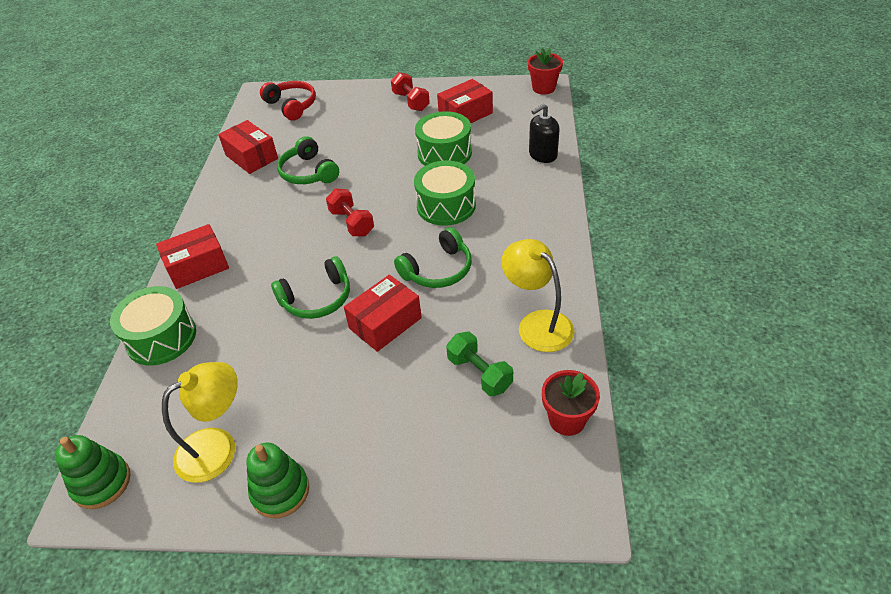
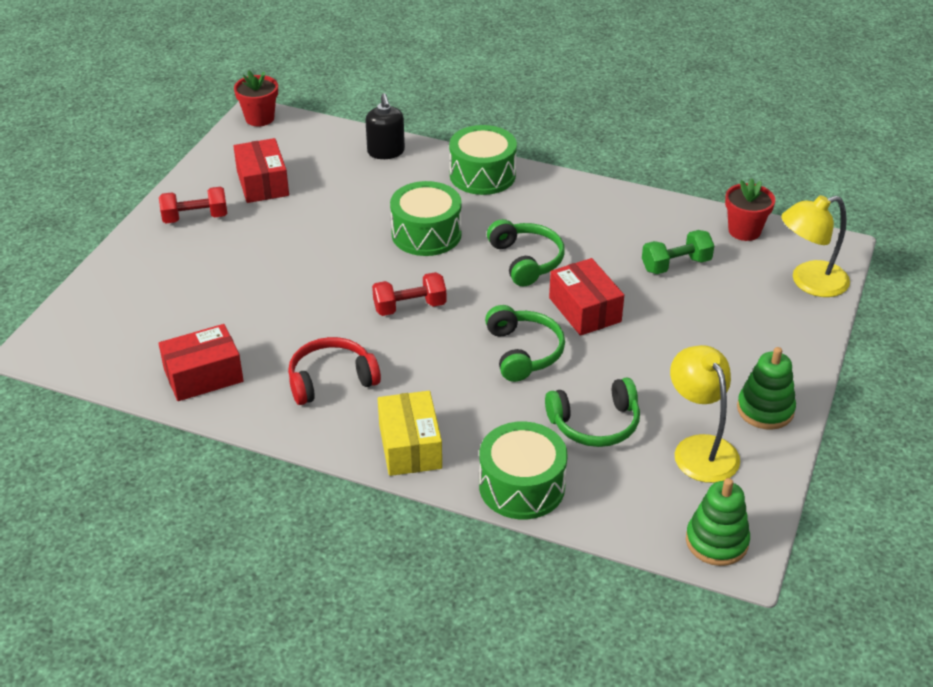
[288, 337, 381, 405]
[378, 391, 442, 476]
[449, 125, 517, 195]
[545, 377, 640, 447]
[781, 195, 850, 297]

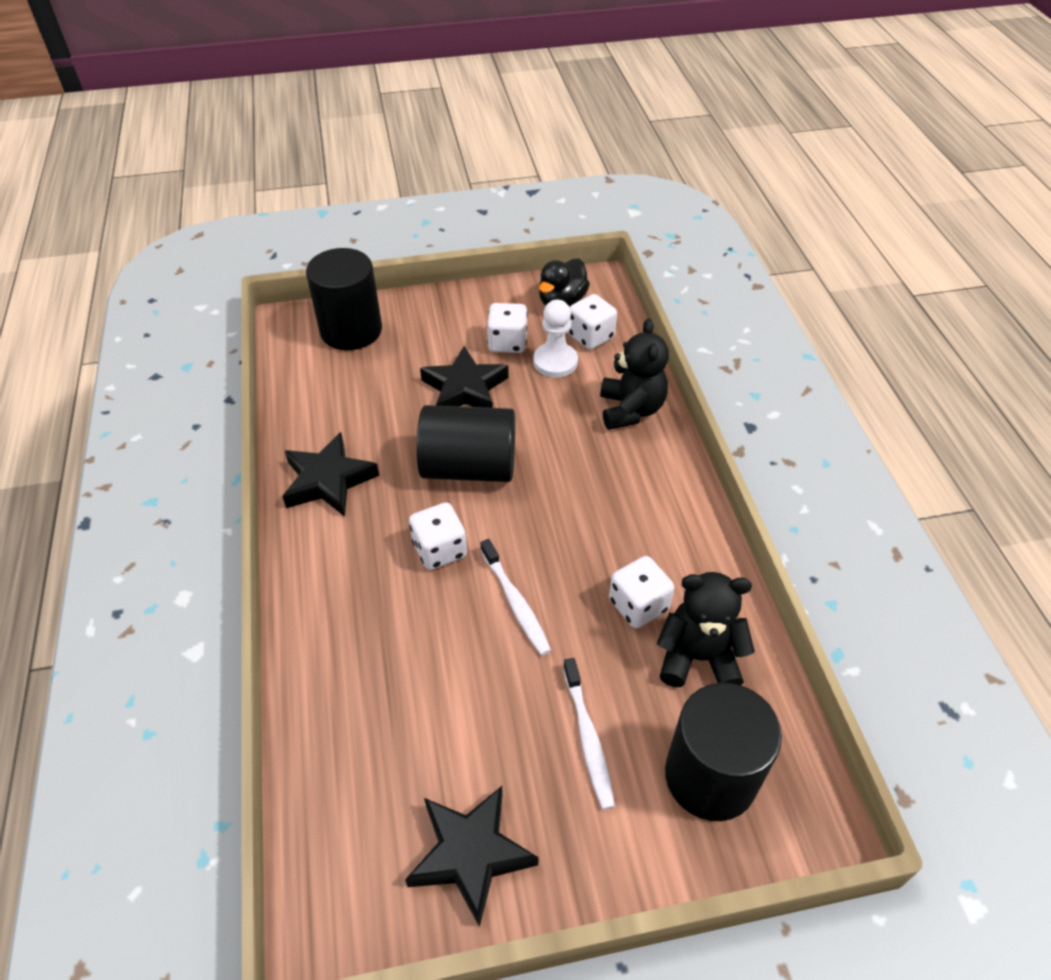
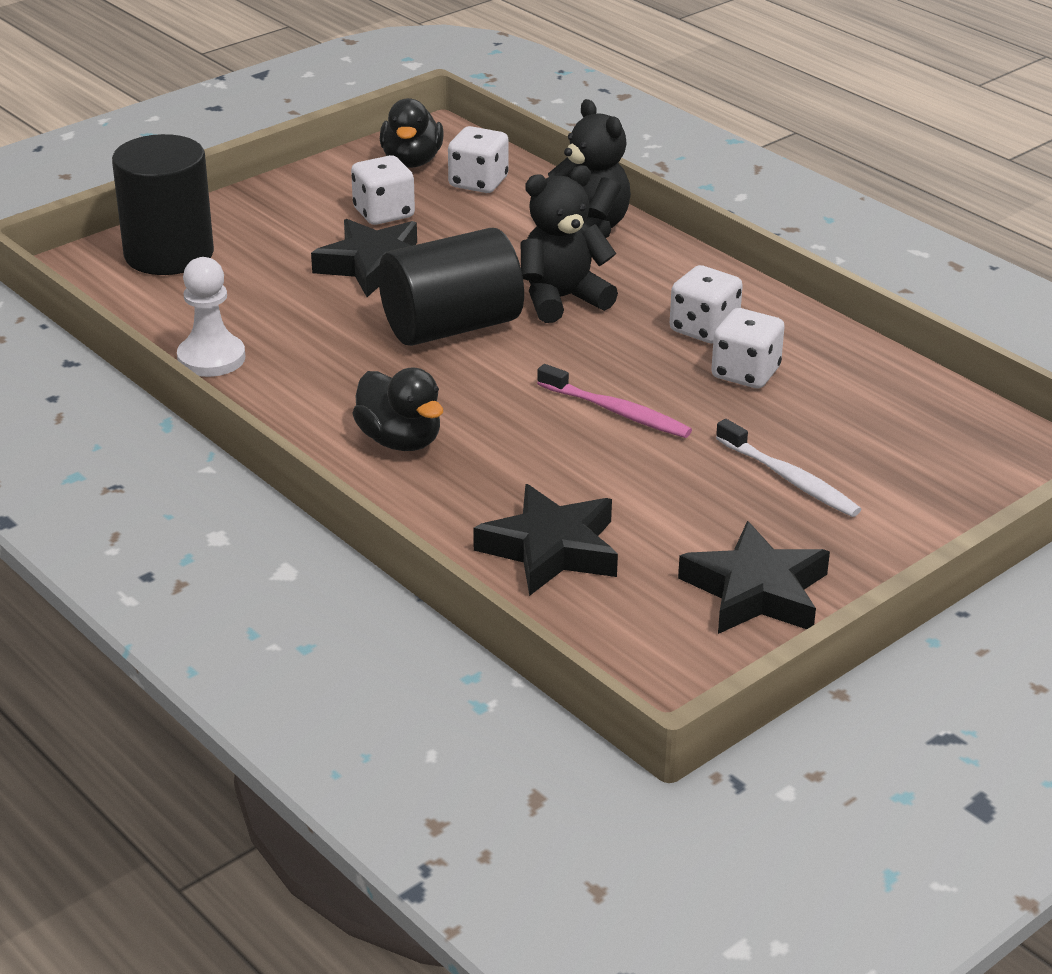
[177, 257, 245, 377]
[352, 367, 443, 451]
[473, 484, 618, 596]
[521, 165, 618, 323]
[537, 364, 692, 438]
[670, 265, 743, 344]
[665, 683, 782, 821] (first image)

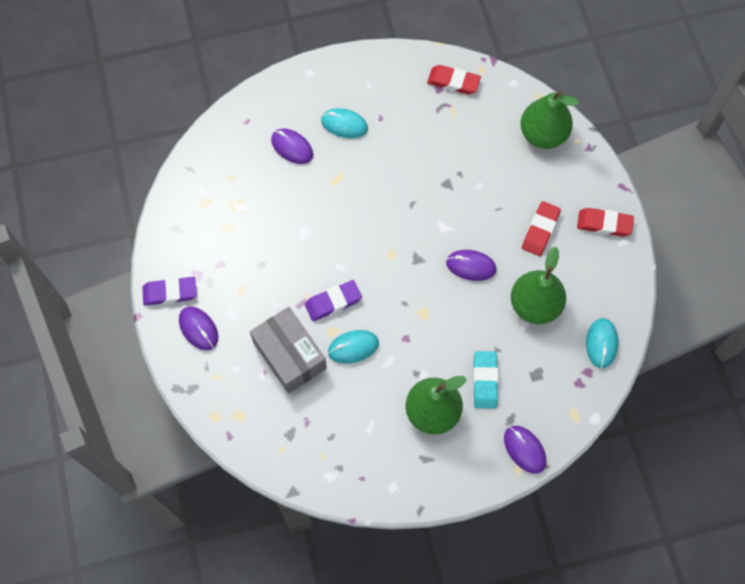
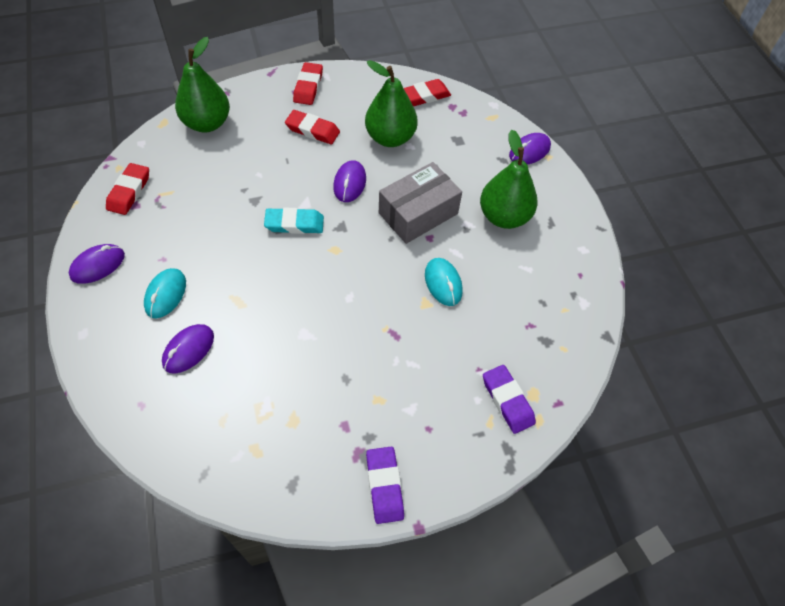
[69, 244, 125, 284]
[264, 208, 324, 234]
[379, 162, 462, 244]
[404, 79, 451, 106]
[483, 365, 536, 434]

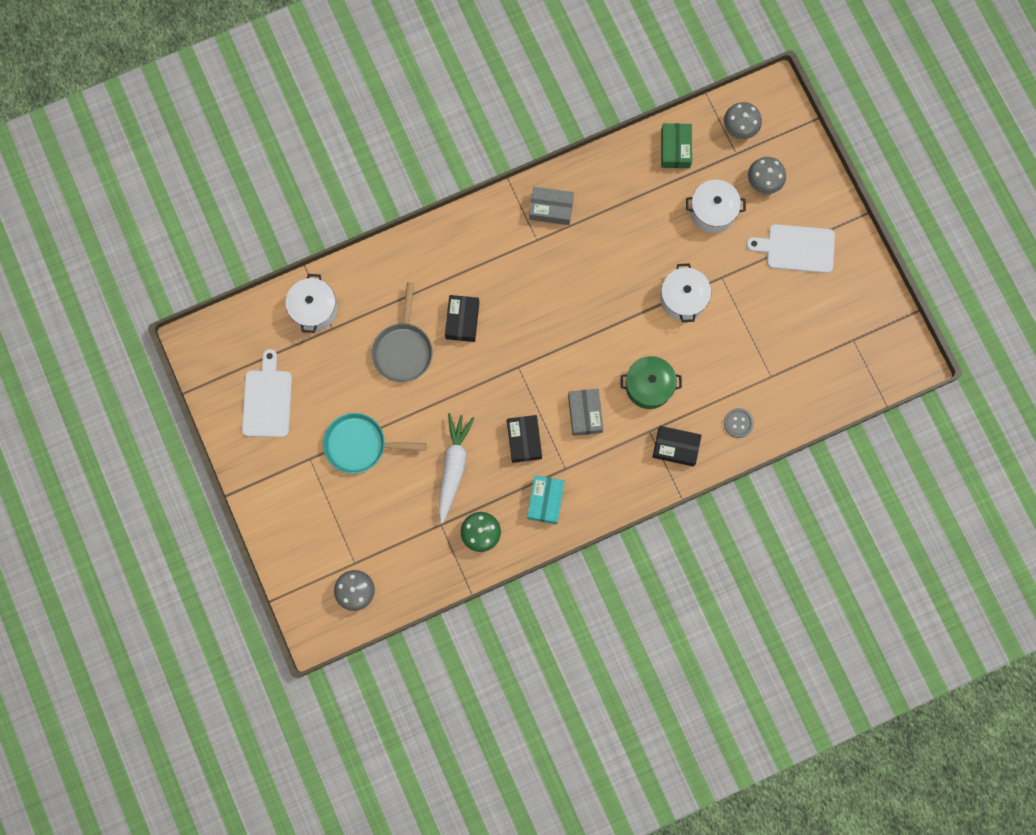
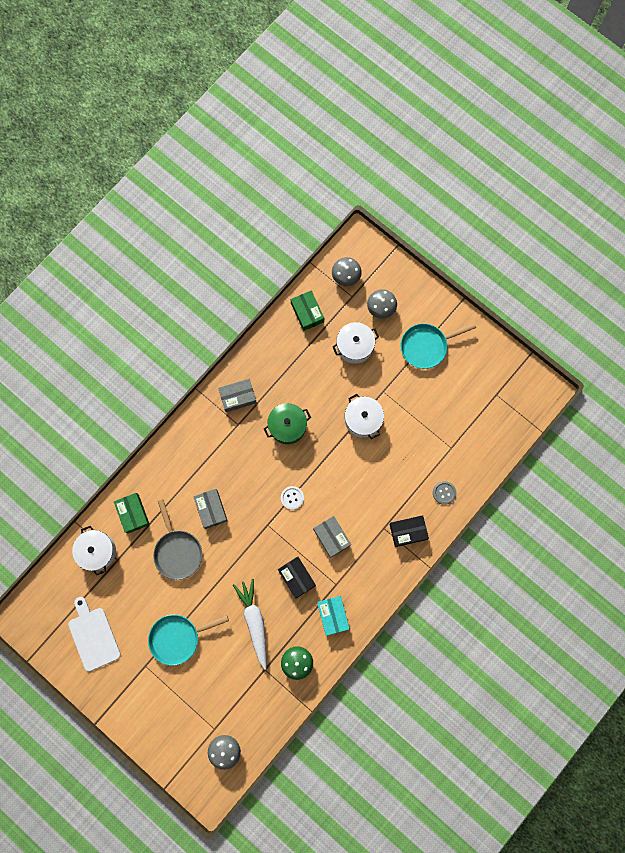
[114, 493, 150, 534]
[193, 489, 228, 529]
[264, 403, 311, 444]
[281, 486, 304, 510]
[401, 323, 476, 369]

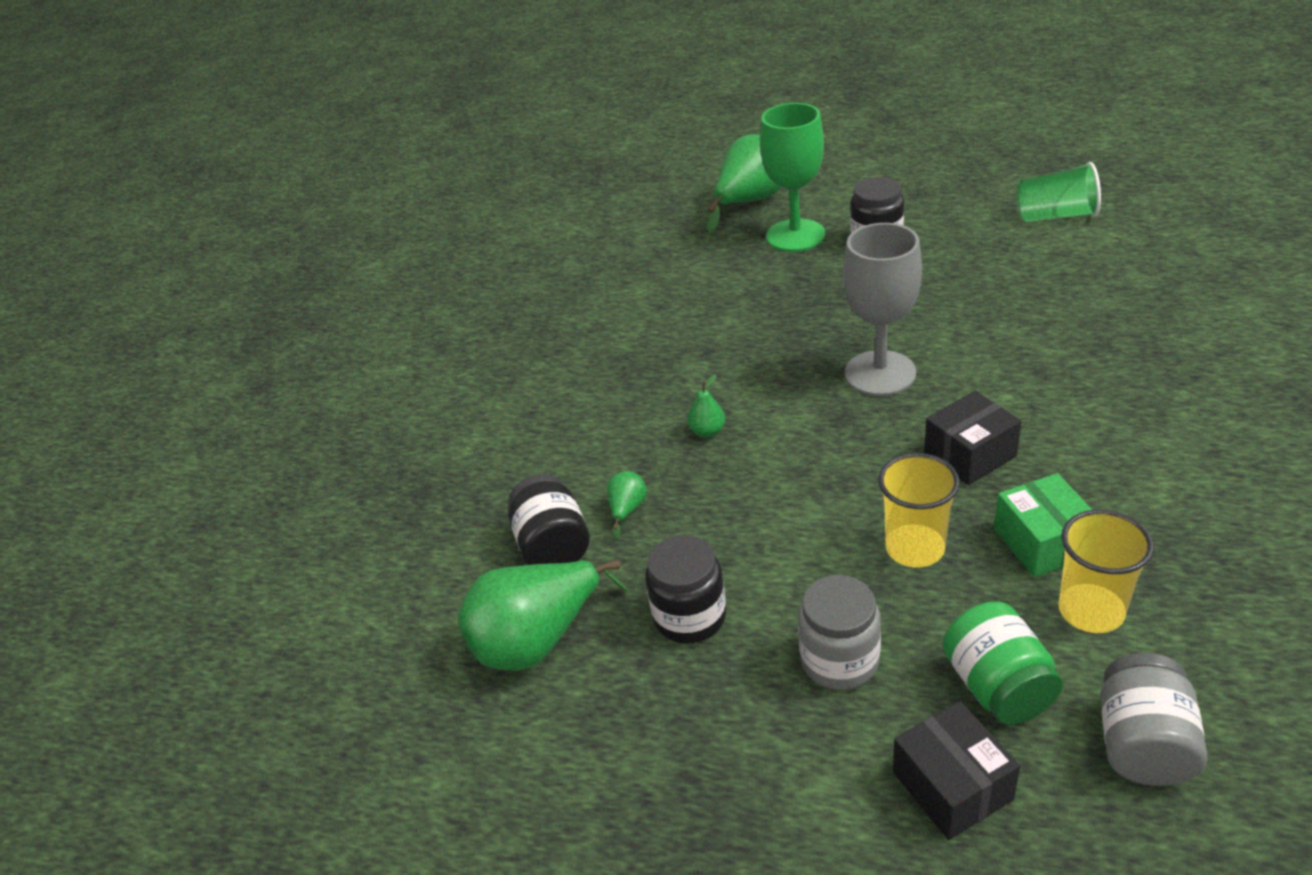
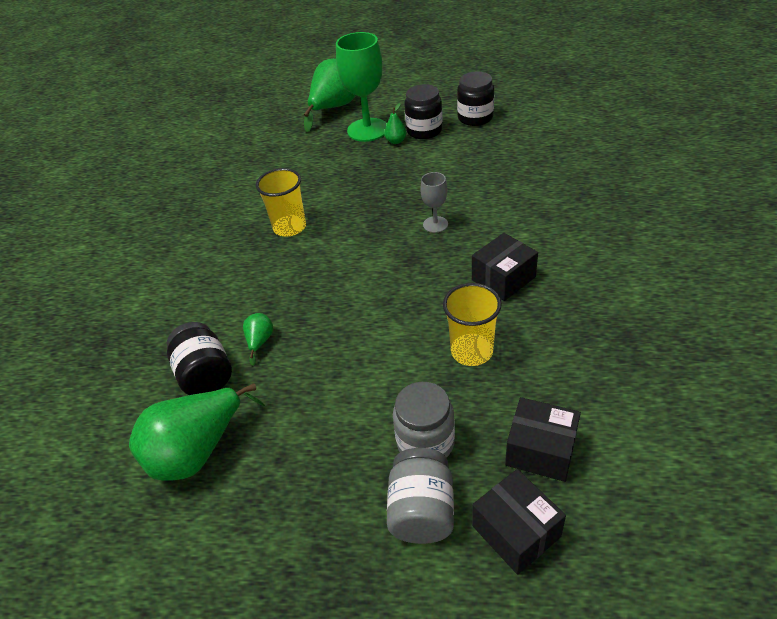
[256, 168, 306, 237]
[384, 103, 406, 144]
[387, 448, 454, 544]
[420, 172, 448, 233]
[457, 71, 494, 126]
[505, 397, 581, 482]
[994, 473, 1092, 577] (first image)
[1017, 162, 1101, 222] (first image)

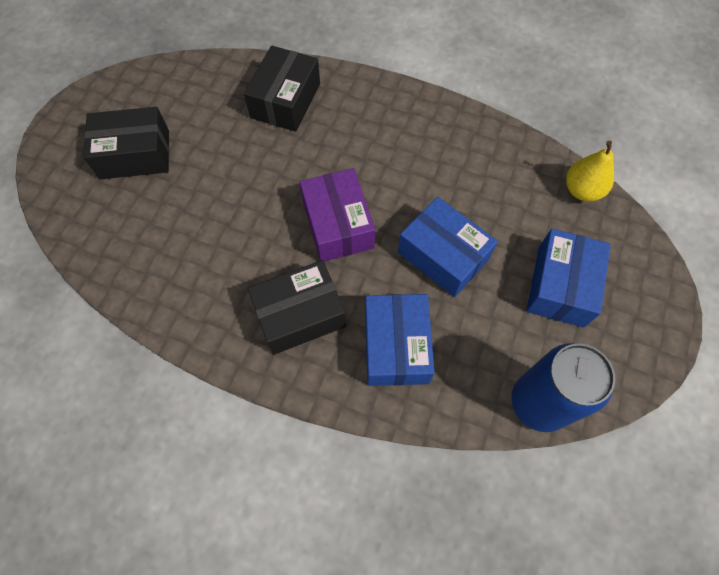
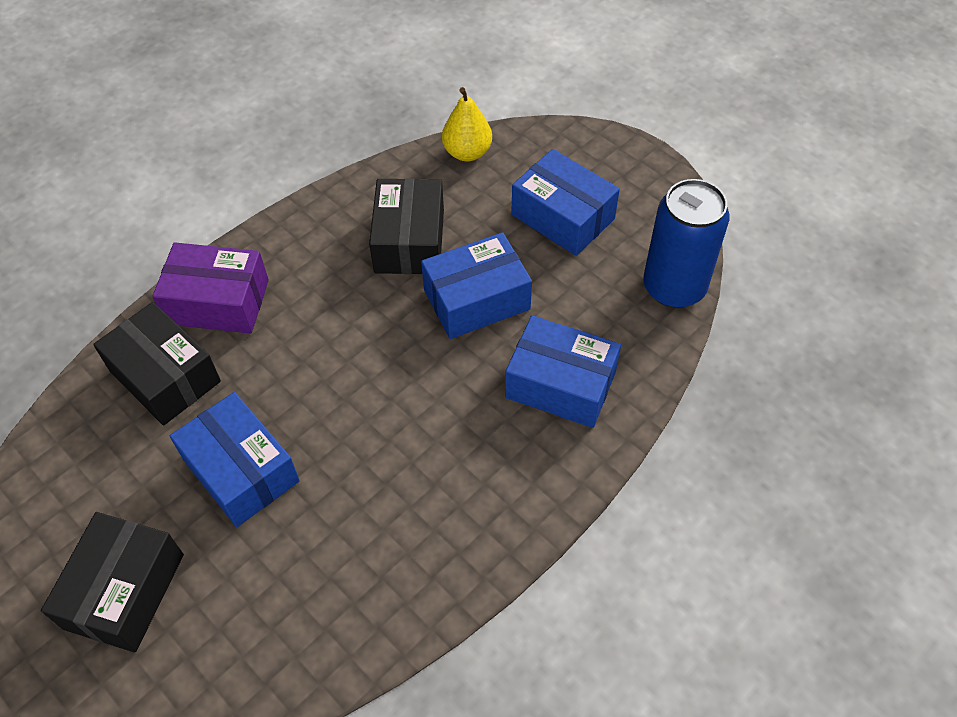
[152, 242, 269, 333]
[170, 392, 300, 527]
[369, 178, 444, 274]

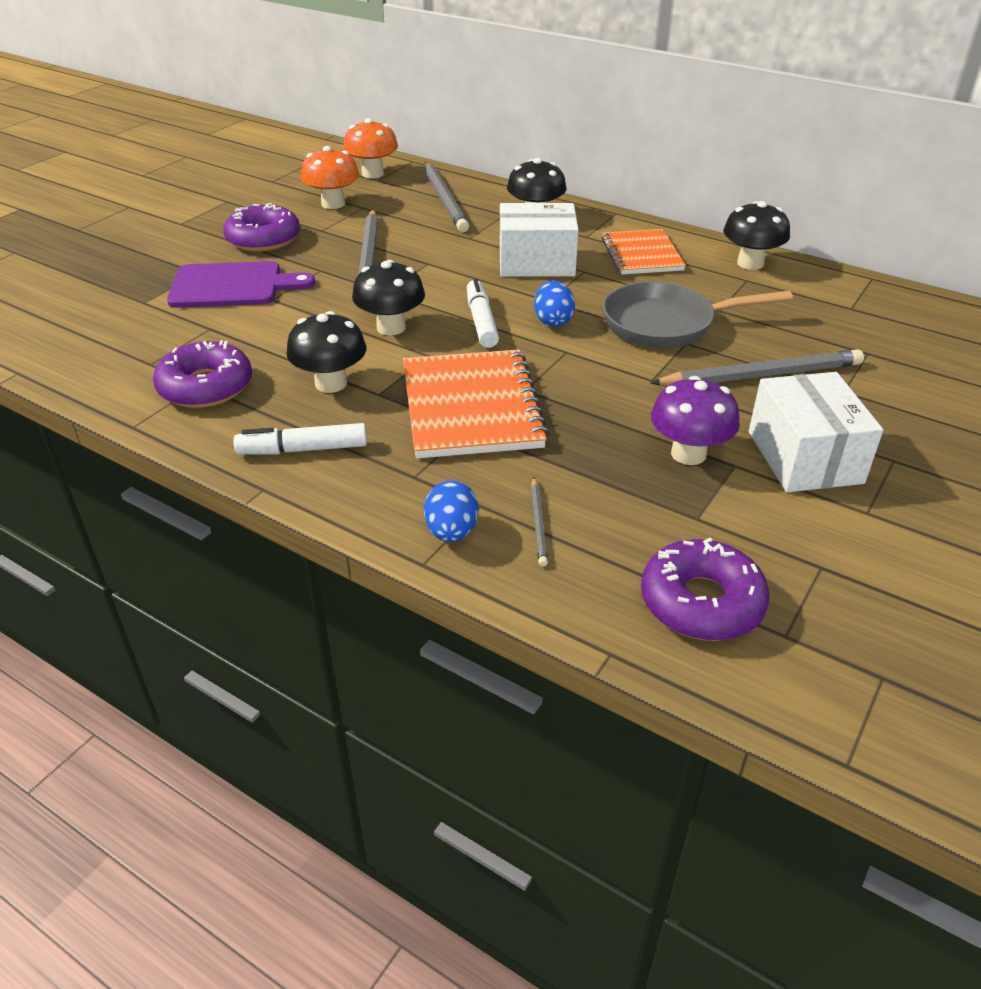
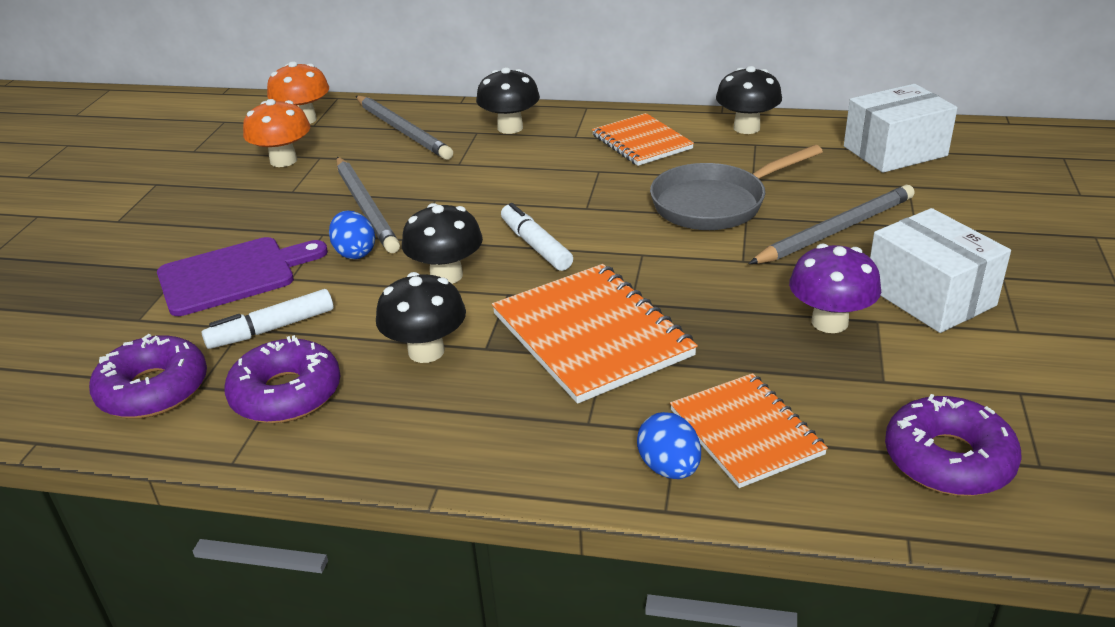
[89, 334, 207, 418]
[202, 289, 333, 349]
[329, 211, 375, 259]
[670, 373, 828, 488]
[844, 84, 958, 173]

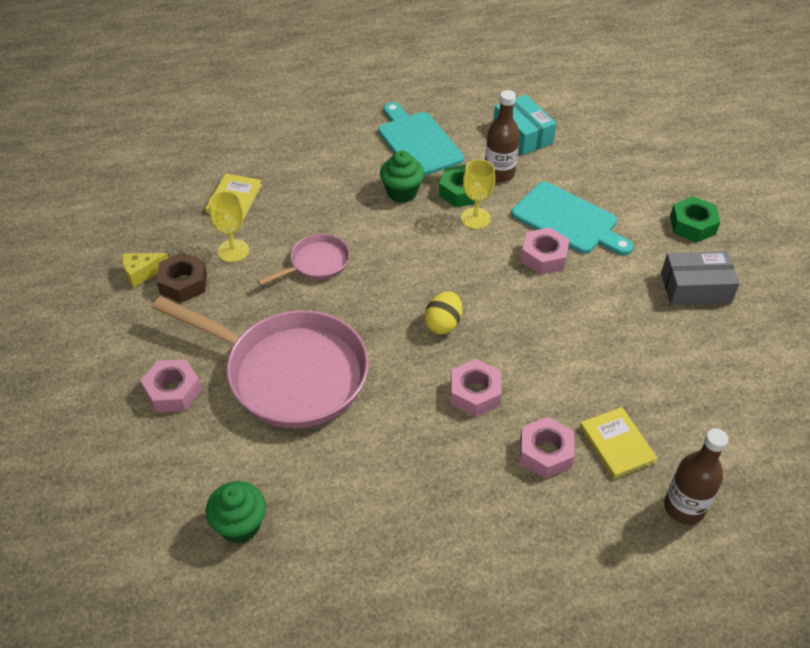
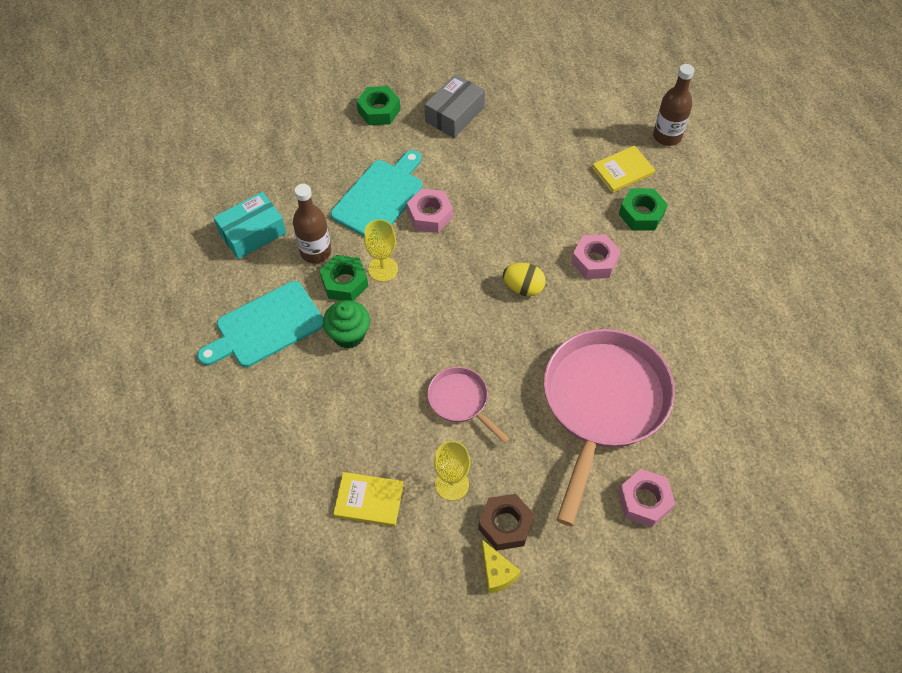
[425, 74, 485, 138]
[619, 188, 668, 230]
[206, 481, 266, 544] (first image)

